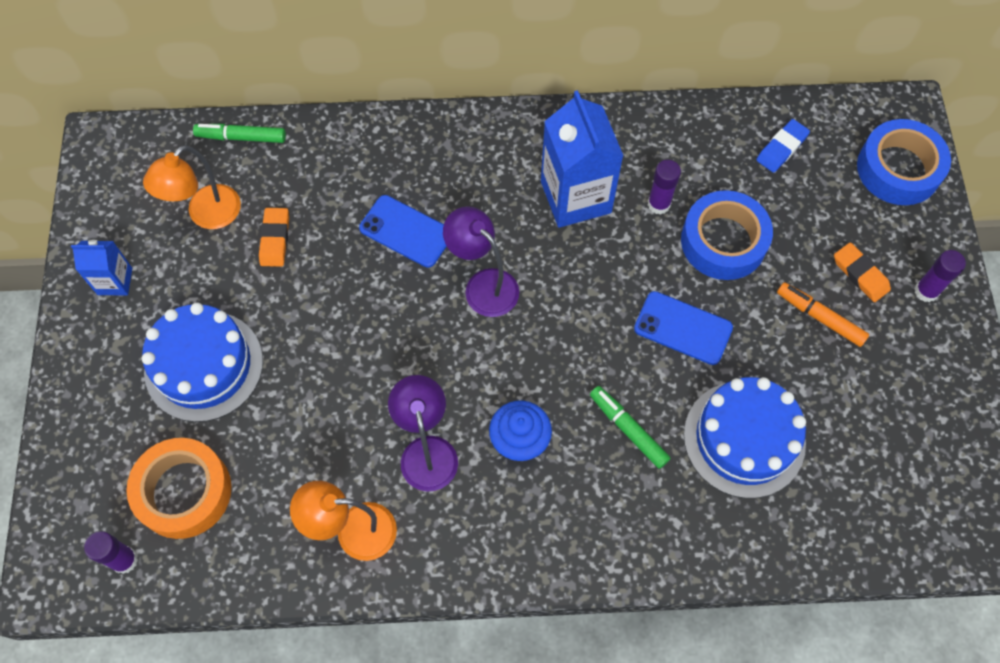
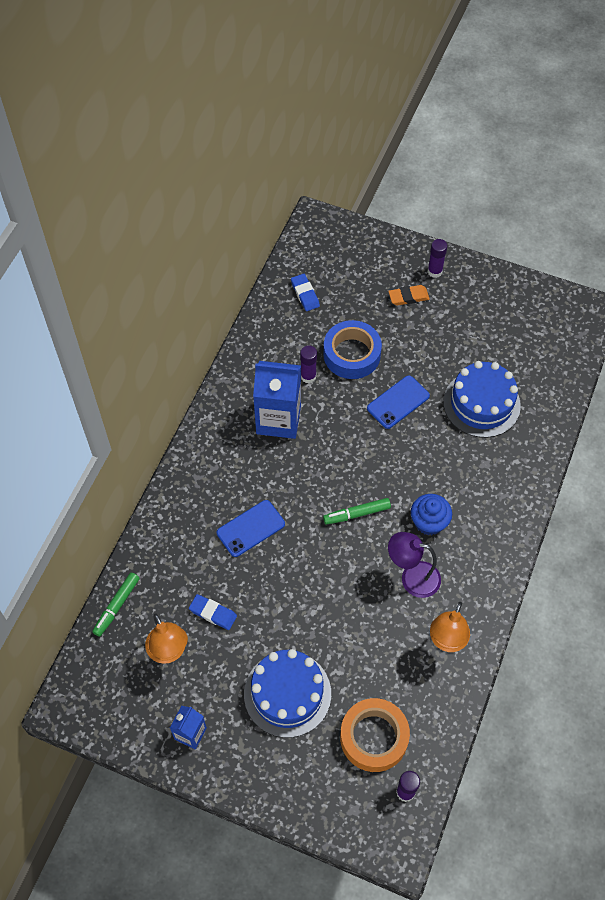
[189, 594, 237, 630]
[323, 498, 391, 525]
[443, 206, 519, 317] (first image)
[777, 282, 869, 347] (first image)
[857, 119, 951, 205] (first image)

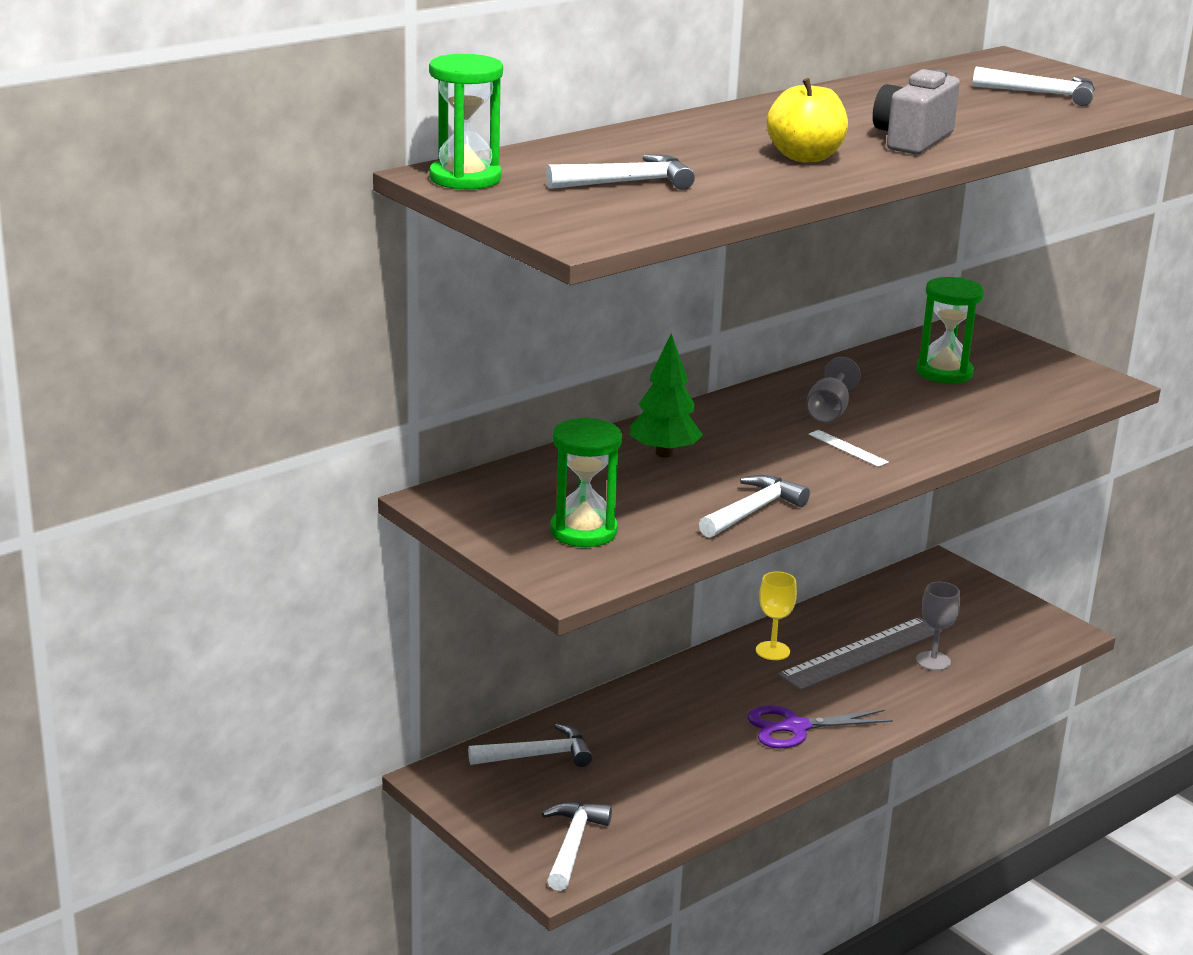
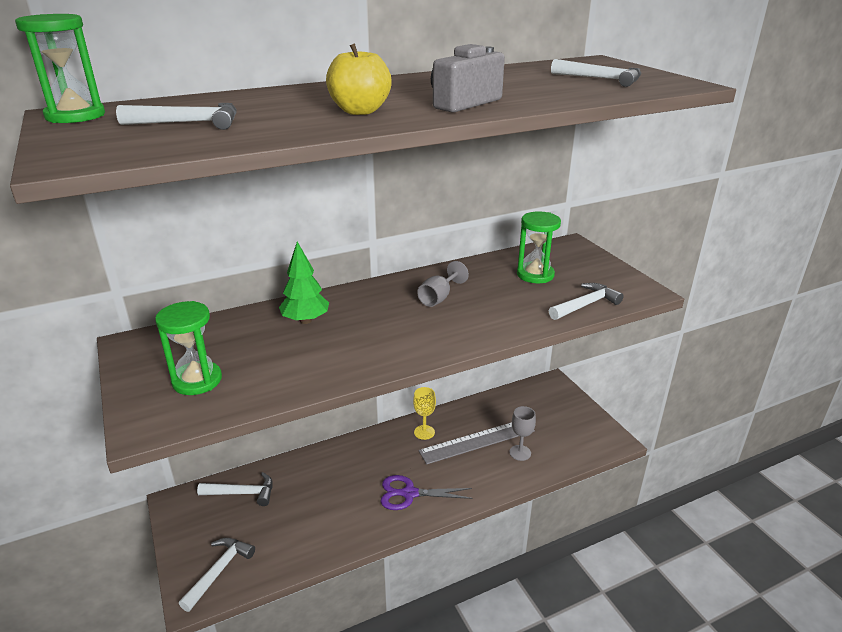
[549, 283, 623, 320]
[808, 430, 889, 467] (first image)

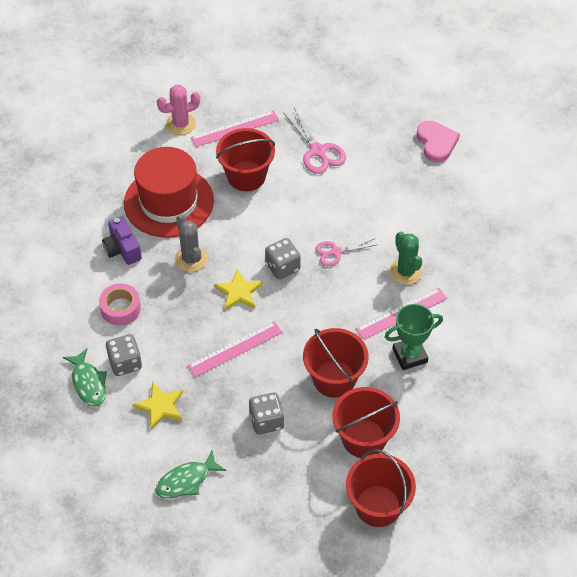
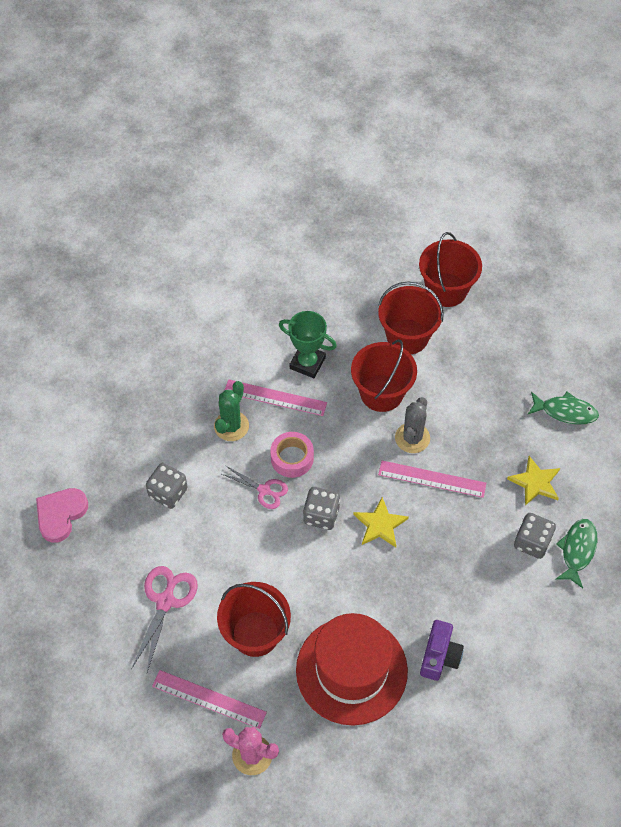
[146, 463, 188, 509]
[270, 432, 314, 478]
[395, 397, 430, 453]

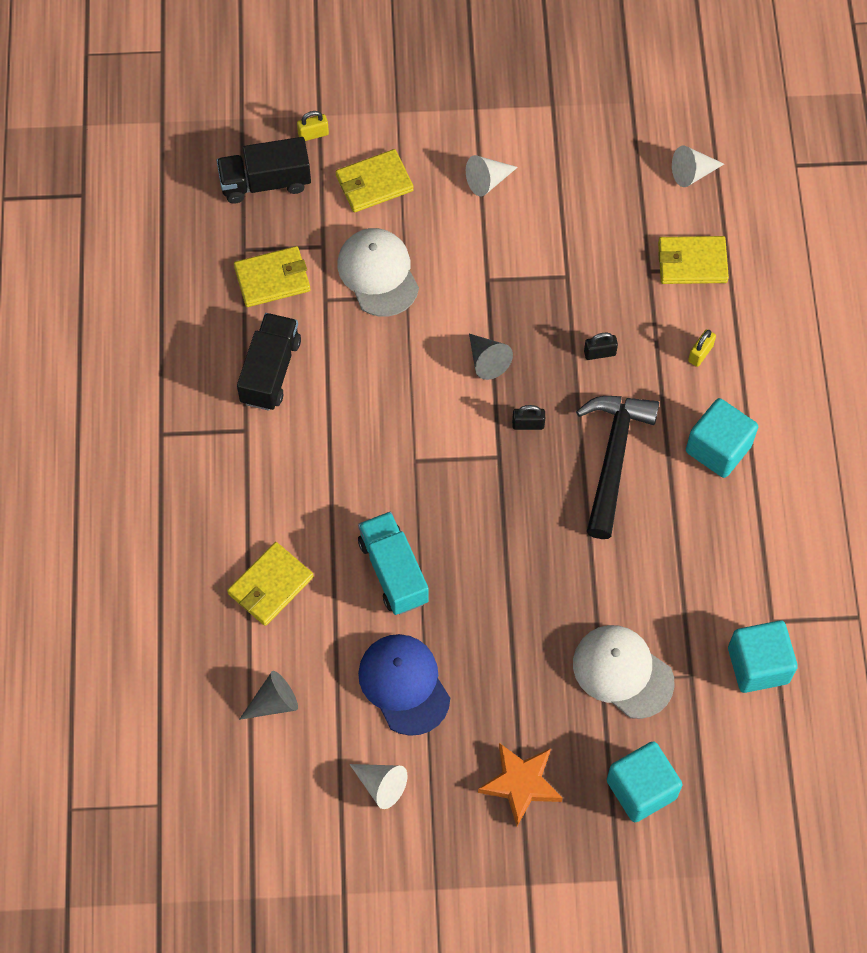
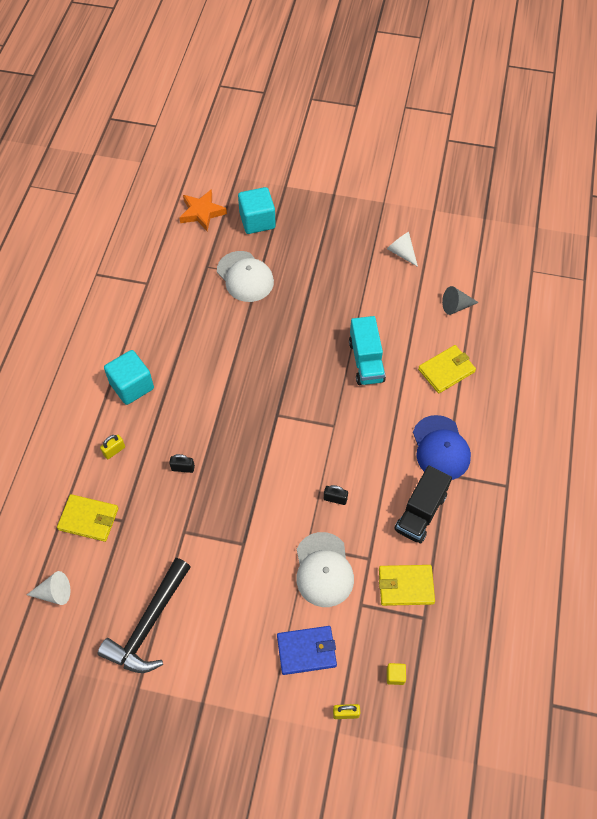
[98, 558, 191, 673]
[179, 189, 227, 231]
[277, 626, 337, 675]
[324, 485, 348, 505]
[387, 663, 406, 685]
[413, 415, 471, 480]
[466, 155, 518, 196] (first image)
[469, 334, 513, 380] (first image)
[728, 620, 798, 693] (first image)

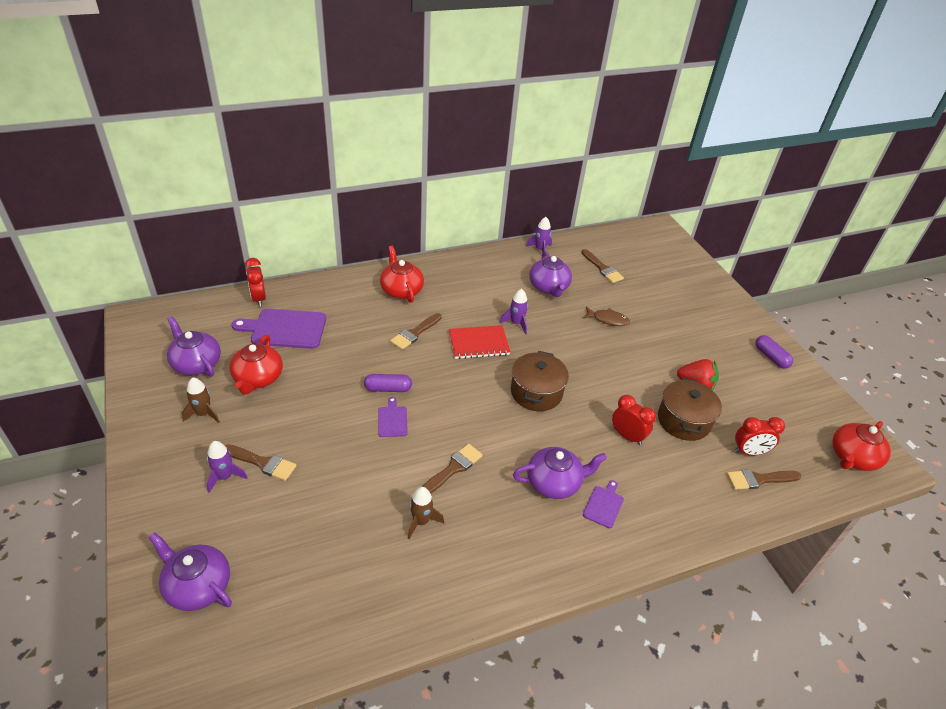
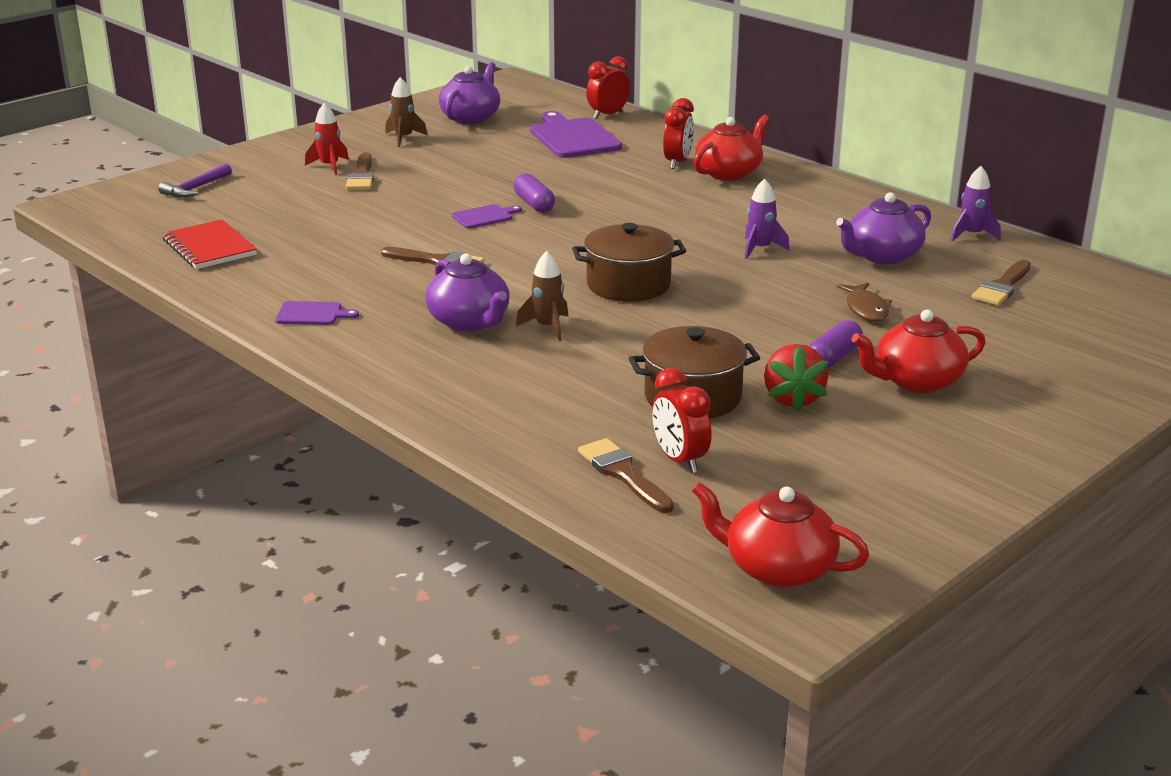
[158, 163, 232, 198]
[162, 220, 257, 269]
[275, 301, 359, 325]
[305, 103, 349, 175]
[516, 251, 568, 341]
[663, 98, 694, 169]
[809, 320, 863, 368]
[852, 309, 985, 393]
[390, 313, 442, 350] (first image)

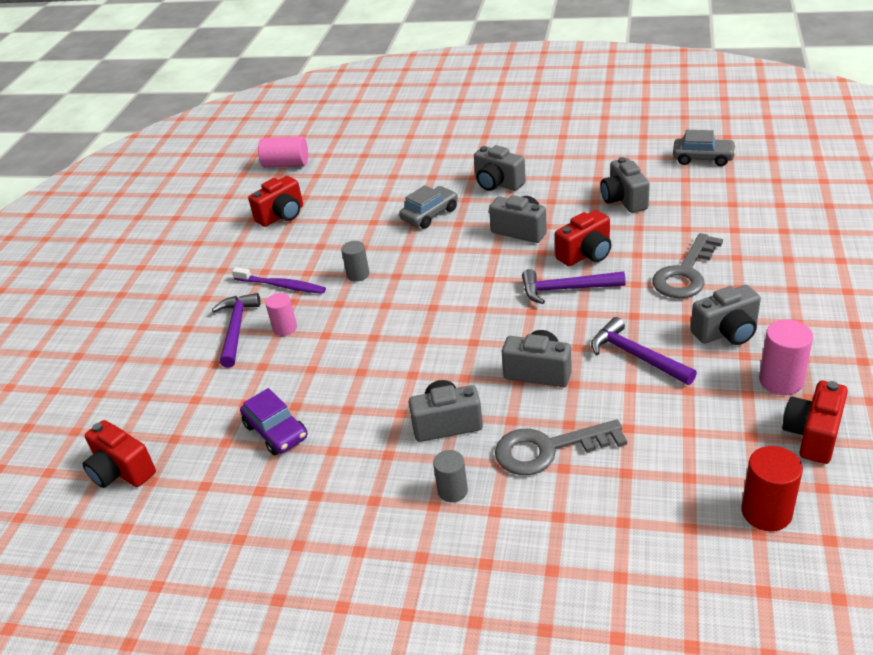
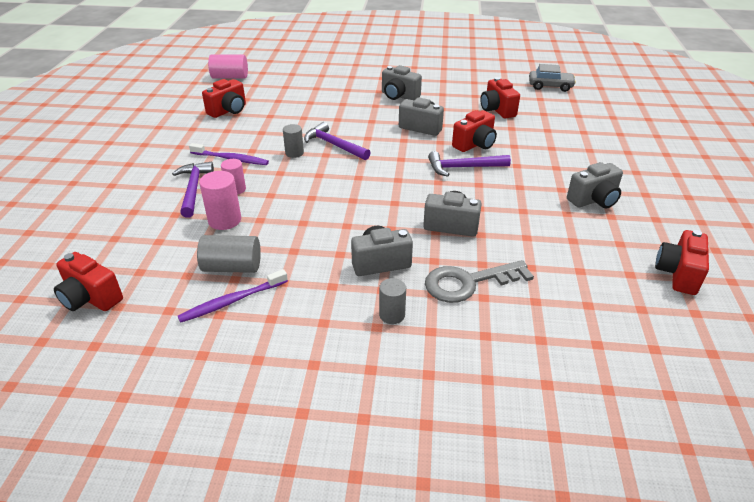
[178, 269, 288, 323]
[197, 235, 261, 273]
[199, 171, 241, 230]
[304, 122, 371, 160]
[480, 77, 520, 119]
[399, 185, 458, 229] (first image)
[652, 233, 723, 298] (first image)
[741, 446, 803, 531] (first image)

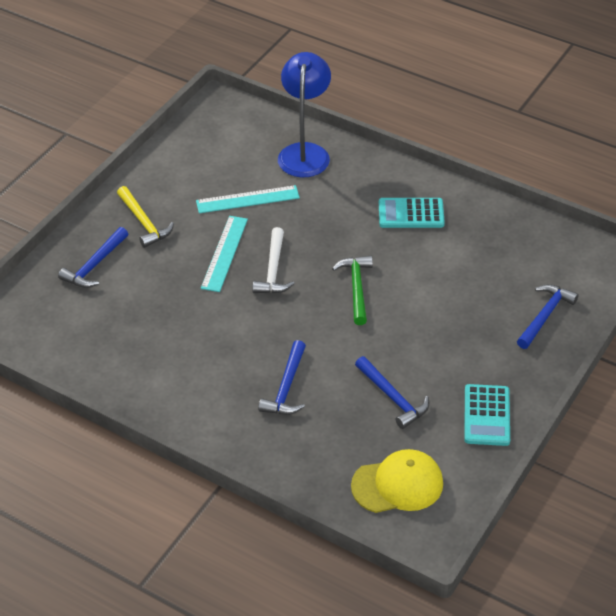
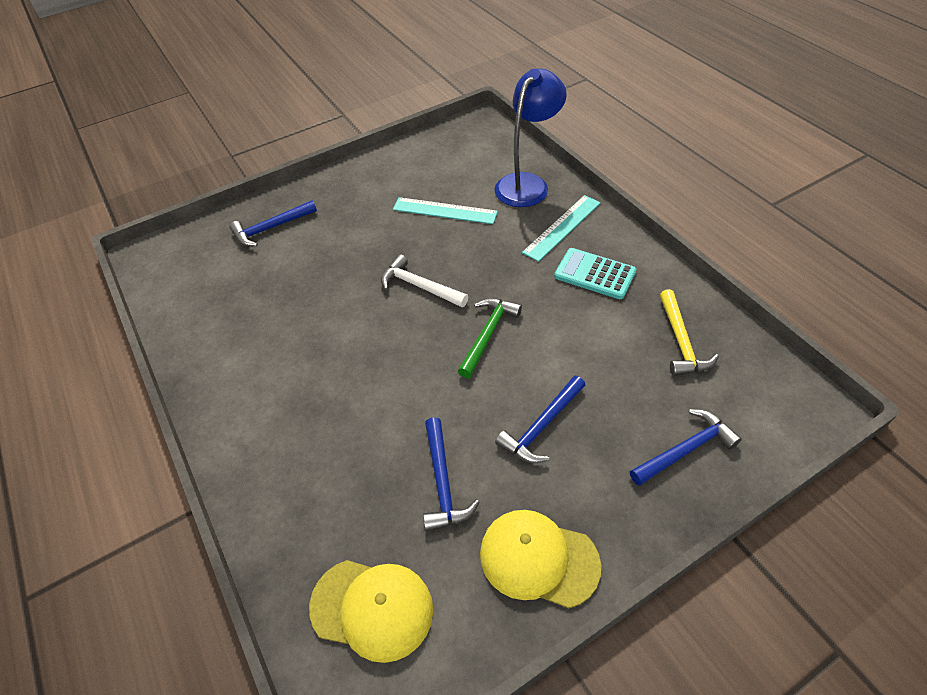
[381, 254, 469, 307]
[480, 510, 601, 608]
[495, 375, 586, 463]
[522, 195, 601, 262]
[660, 289, 719, 376]

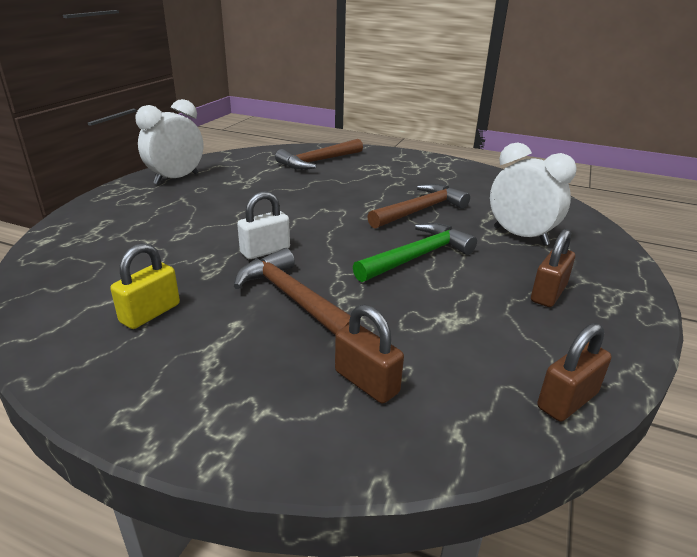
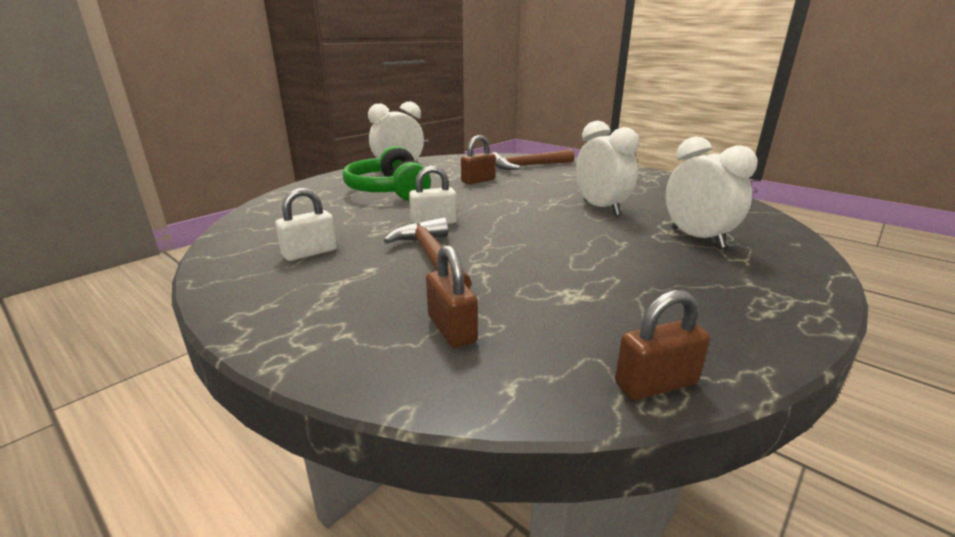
[275, 188, 337, 261]
[343, 146, 431, 201]
[461, 135, 496, 185]
[576, 121, 639, 216]
[353, 223, 477, 282] (first image)

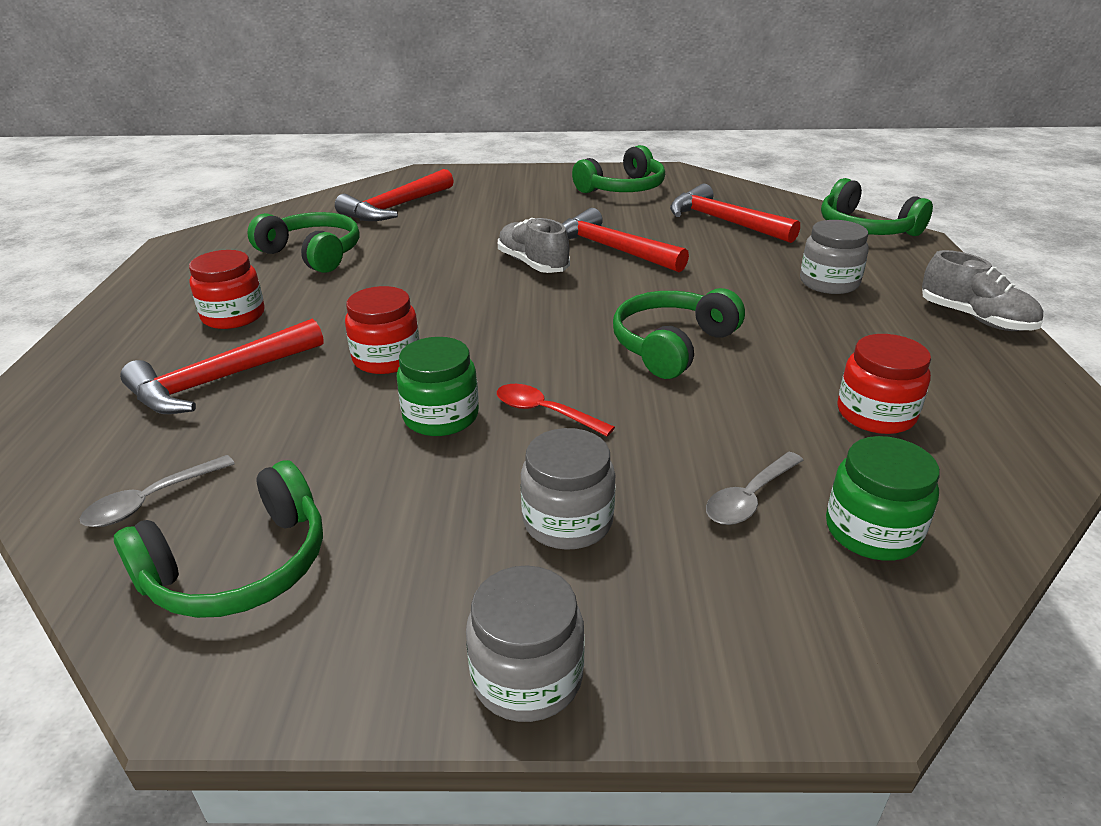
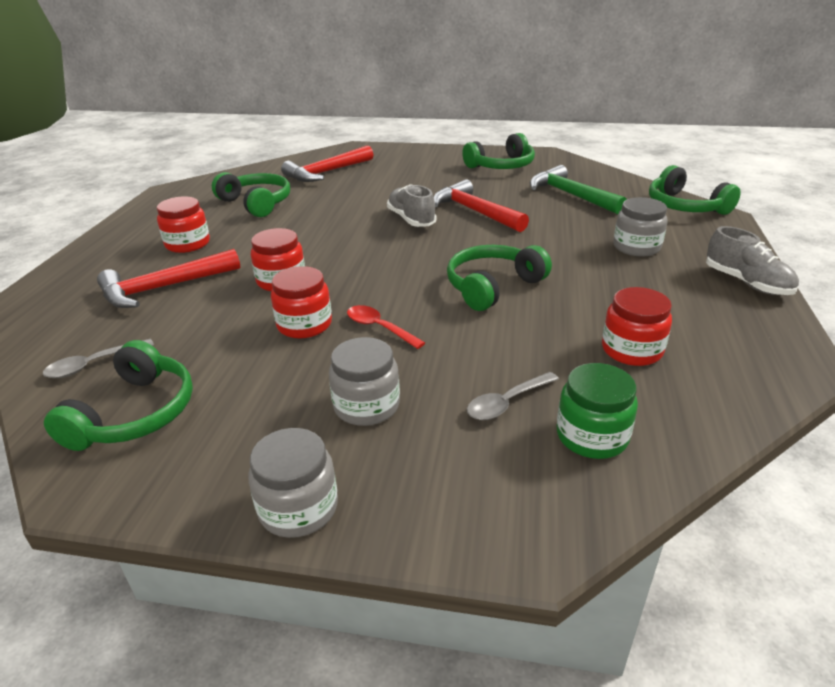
[44, 340, 193, 451]
[271, 266, 332, 339]
[530, 165, 627, 214]

